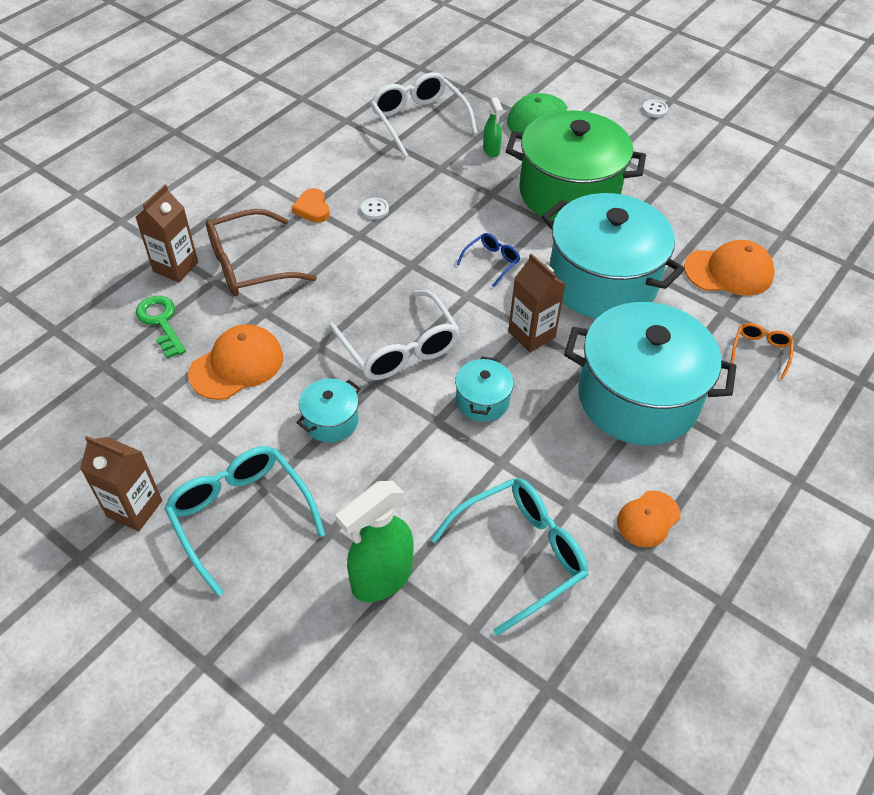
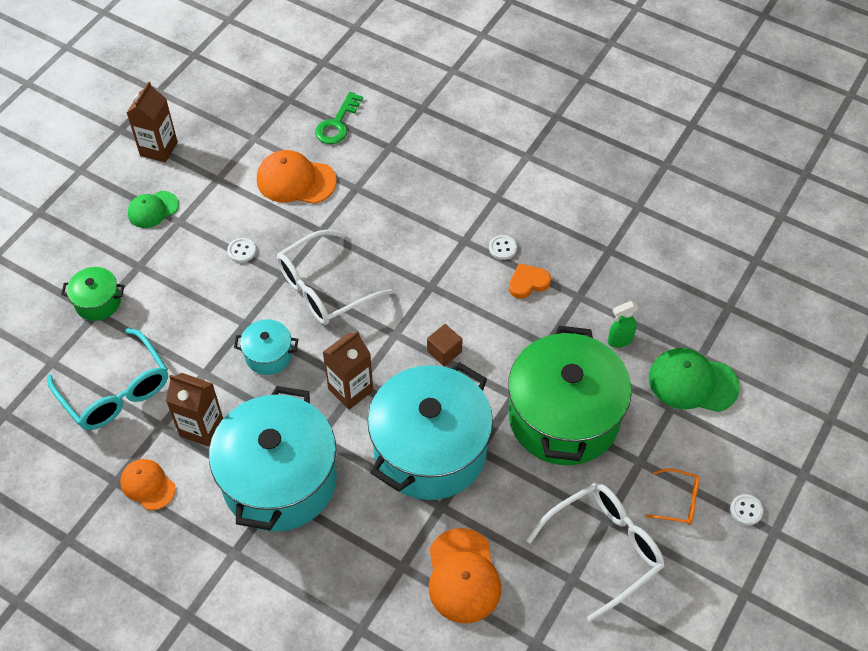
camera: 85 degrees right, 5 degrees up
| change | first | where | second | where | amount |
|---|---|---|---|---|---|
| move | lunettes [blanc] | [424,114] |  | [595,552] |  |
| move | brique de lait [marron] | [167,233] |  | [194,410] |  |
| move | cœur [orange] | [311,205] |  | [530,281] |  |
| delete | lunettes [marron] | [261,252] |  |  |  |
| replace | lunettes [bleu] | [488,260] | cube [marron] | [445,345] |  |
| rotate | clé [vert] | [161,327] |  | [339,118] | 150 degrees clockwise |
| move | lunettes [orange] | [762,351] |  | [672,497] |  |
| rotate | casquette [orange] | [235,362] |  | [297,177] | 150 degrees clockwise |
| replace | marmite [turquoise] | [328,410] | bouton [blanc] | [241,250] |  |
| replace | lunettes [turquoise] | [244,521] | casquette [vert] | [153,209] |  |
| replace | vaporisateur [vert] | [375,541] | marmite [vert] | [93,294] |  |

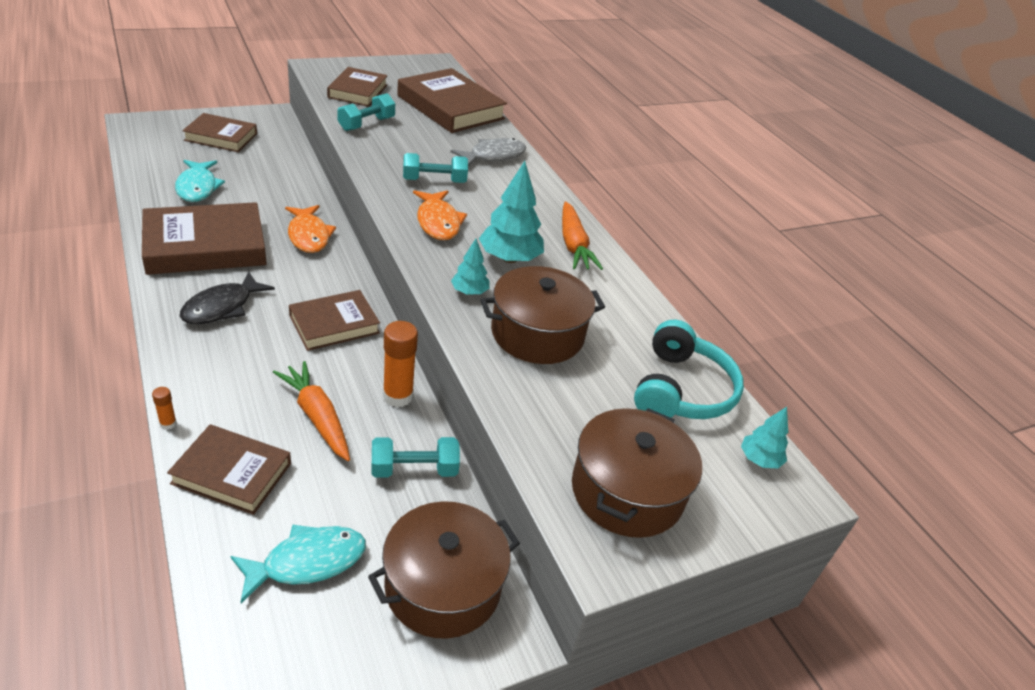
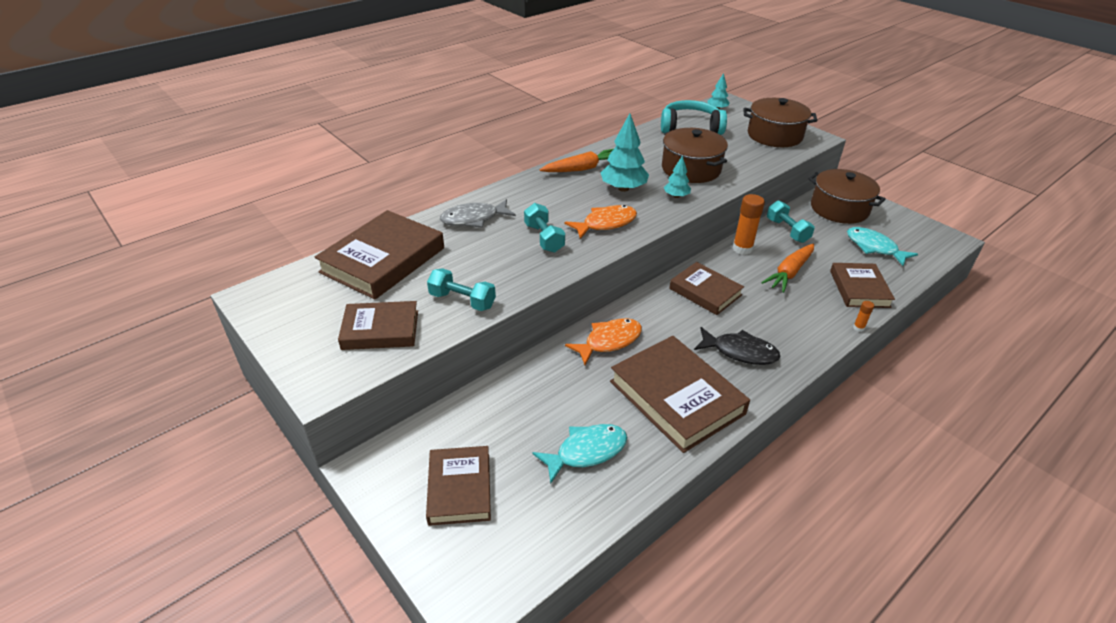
camera: 100 degrees left, 0 degrees up
| change | first | where | second | where | amount |
|---|---|---|---|---|---|
| rotate | poisson [gris] | [488,152] |  | [478,213] | 60 degrees counterclockwise |

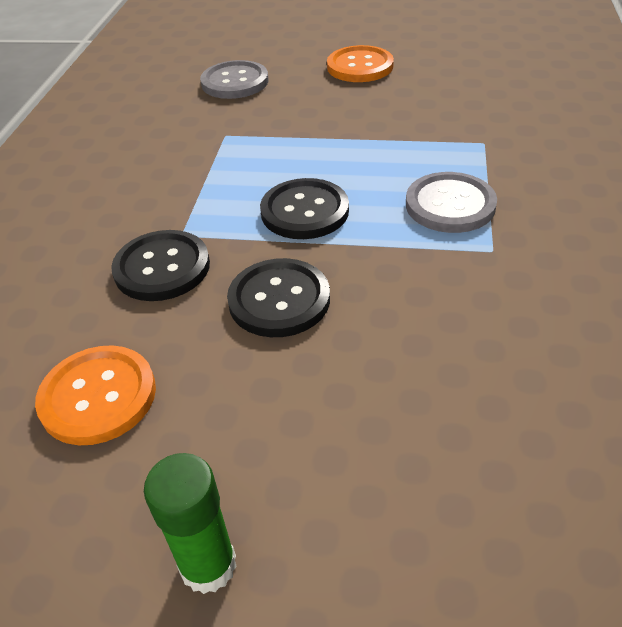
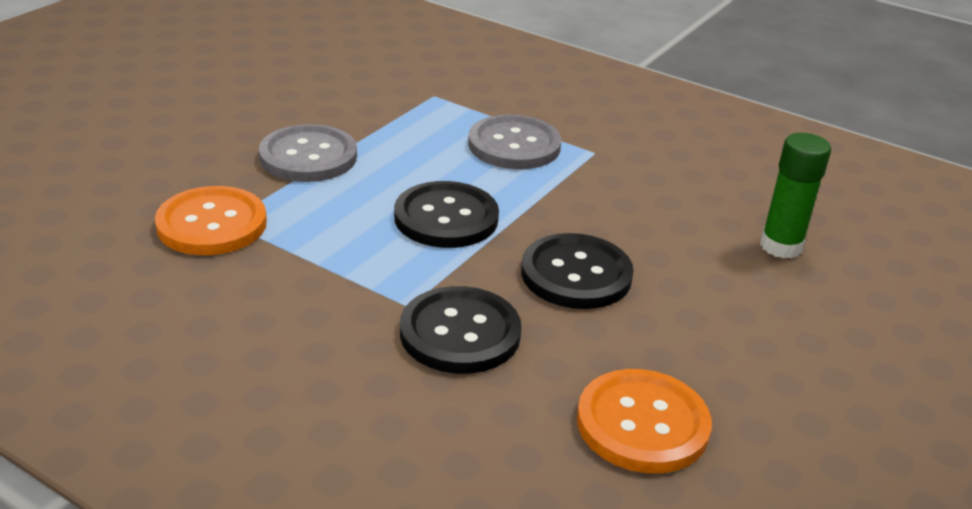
camera: 70 degrees left, 10 degrees down
| change | first | where | second | where | amount |
|---|---|---|---|---|---|
| move | bouton [orange] | [360,63] |  | [211,220] |  |
| move | bouton [gris] | [234,79] |  | [308,153] |  |
| move | bâton de colle [vert] | [190,523] |  | [795,196] |  |

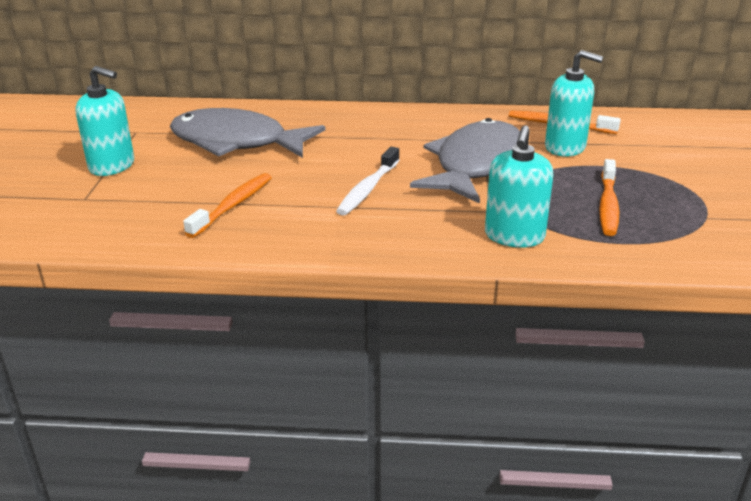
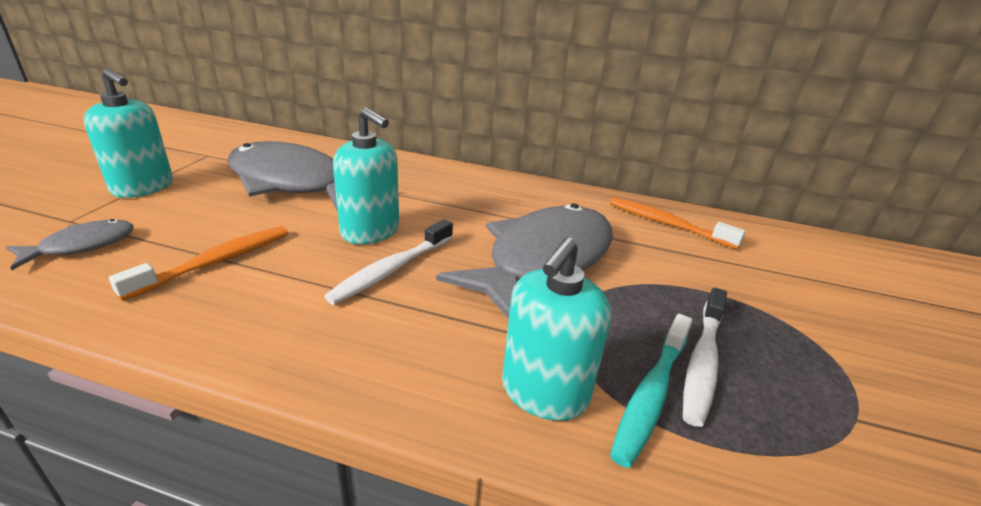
camera: 10 degrees right, 0 degrees up
| change | first | where | second | where | amount |
|---|---|---|---|---|---|
| move | distributeur de savon [turquoise] | [574,103] |  | [366,175] |  |
| recolor | brosse à dents [orange] | [609,197] | brosse à dents [blanc] | [705,357] |  |
| insert |  |  | poisson [gris] | [70,244] |  |
| insert |  |  | brosse à dents [turquoise] | [651,391] |  |

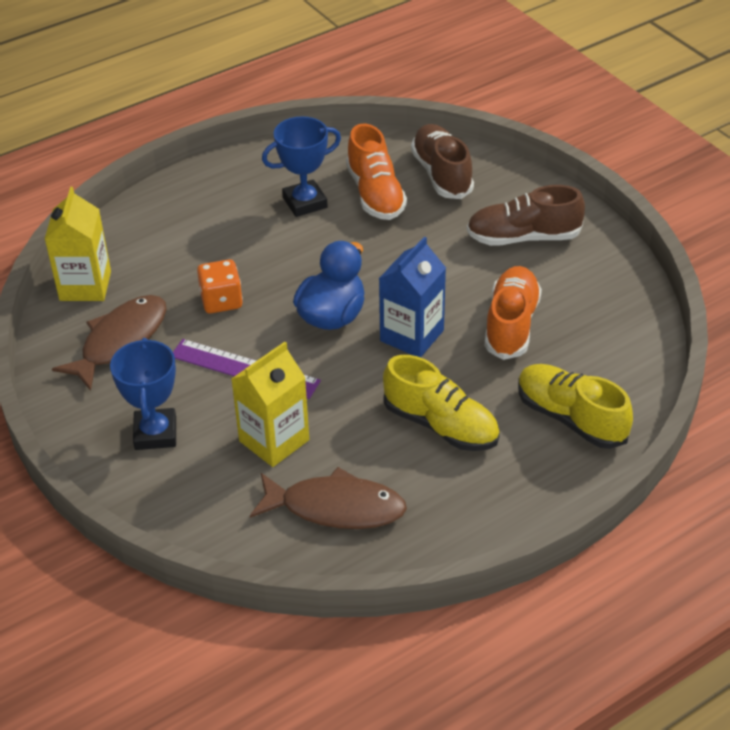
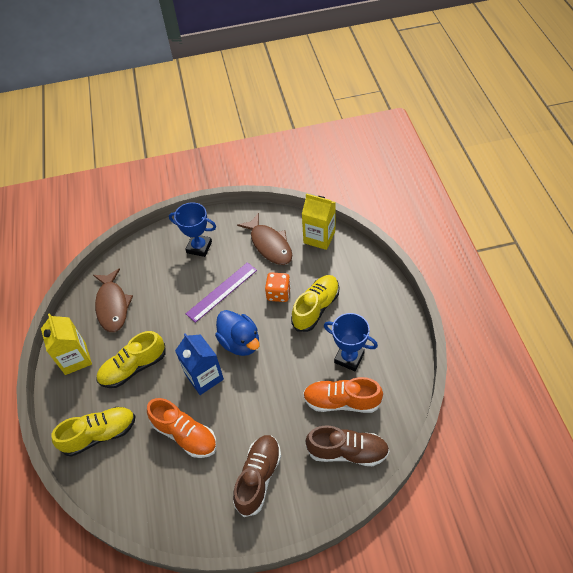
camera: 115 degrees right, 10 degrees up
| change | first | where | second | where | amount |
|---|---|---|---|---|---|
| rotate | trophée [bleu] | [301,167] |  | [351,342] | 60 degrees counterclockwise |
| move | brique de lait [jaune] | [270,404] |  | [66,344] |  |
| rotate | poisson [marron] | [328,498] |  | [113,300] | 45 degrees counterclockwise |
| insert |  |  | chaussure [jaune] | [315,303] |  |

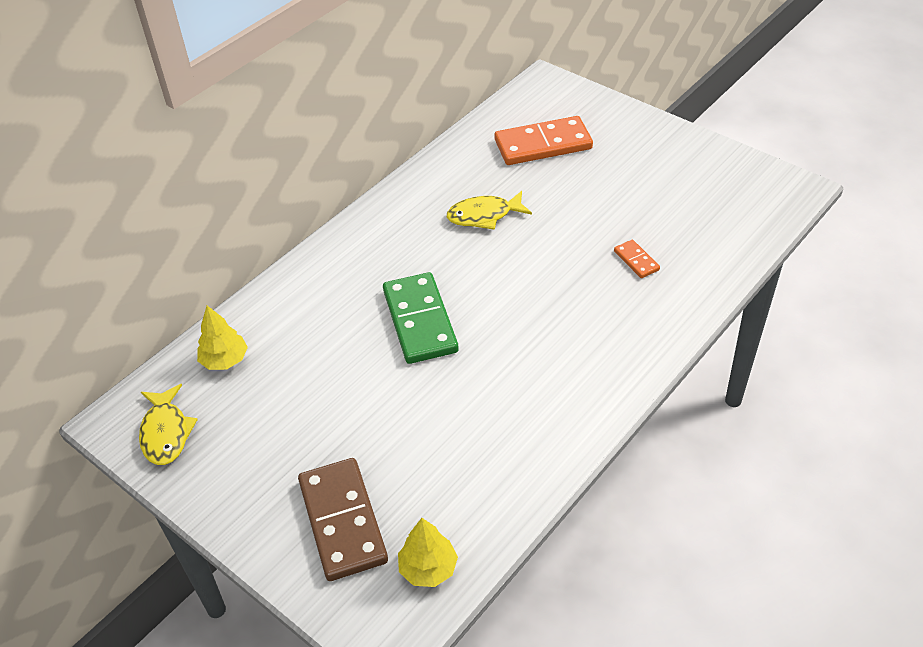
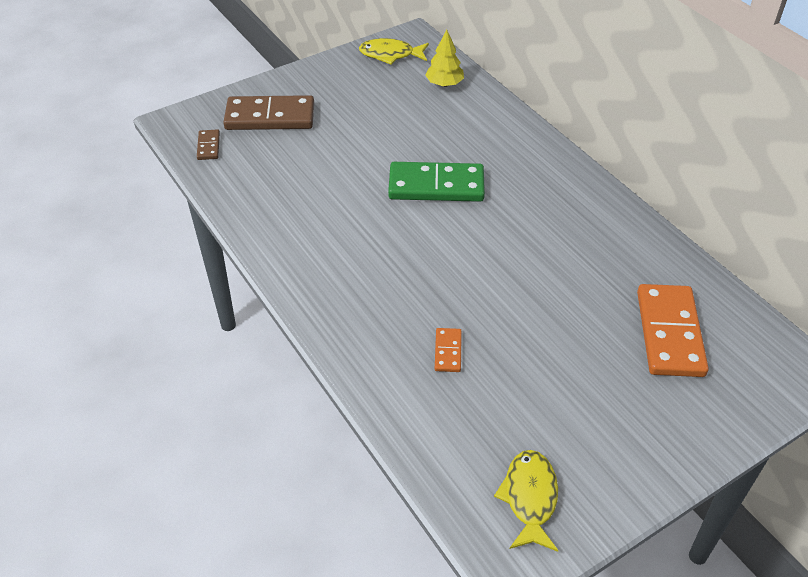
camera: 105 degrees right, 0 degrees up
| change | first | where | second | where | amount |
|---|---|---|---|---|---|
| move | poisson [jaune] | [489,210] |  | [526,501] |  |
| rotate | domino [orange] | [637,259] |  | [448,350] | 75 degrees counterclockwise |
| replace | arbre [jaune] | [428,552] | domino [marron] | [208,144] |  |

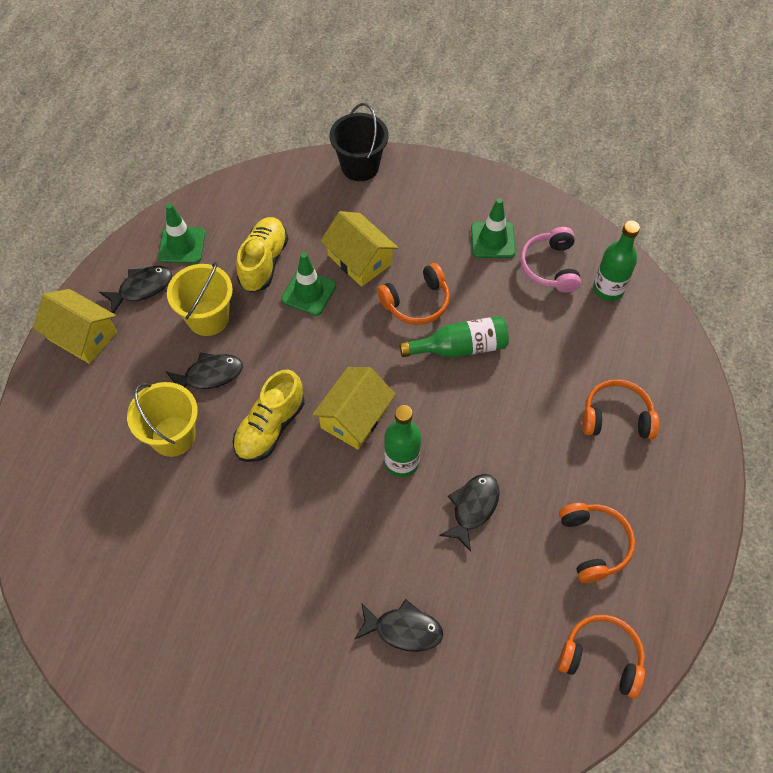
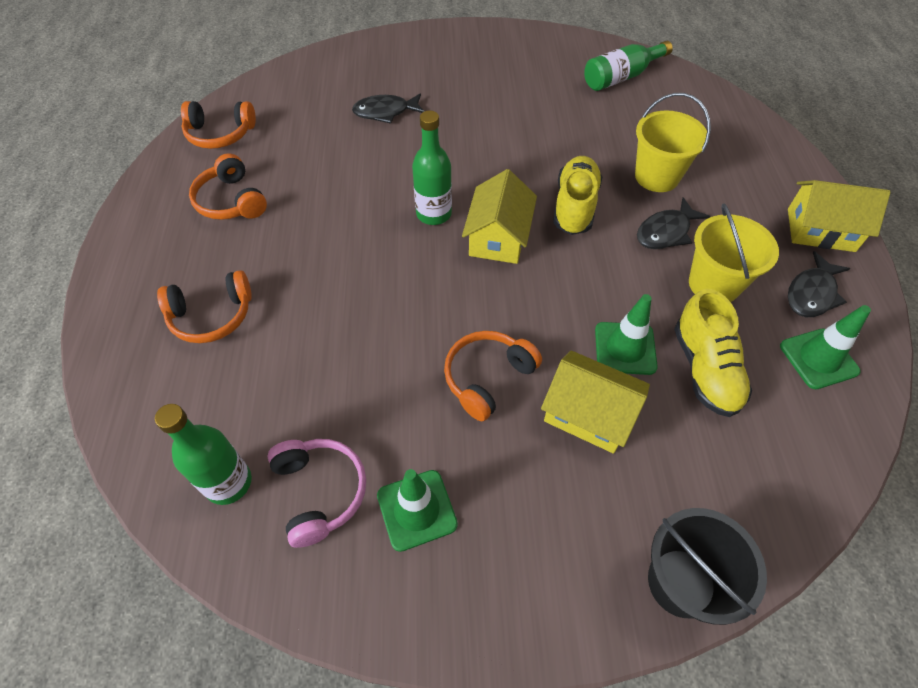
camera: 160 degrees right, 5 degrees down
| change | first | where | second | where | amount |
|---|---|---|---|---|---|
| move | bouteille [vert] | [454,337] |  | [628,66] |  |
| delete | poisson [noir] | [469,513] |  |  |  |

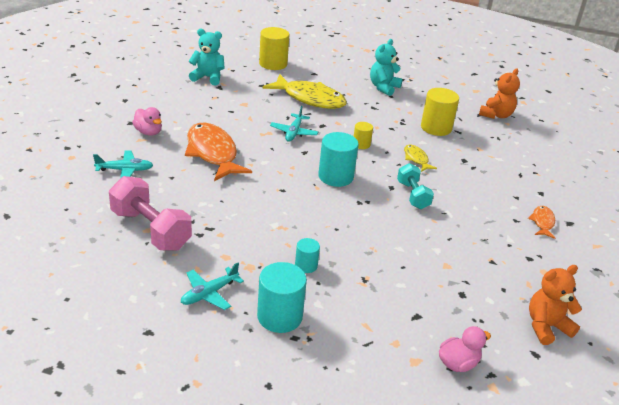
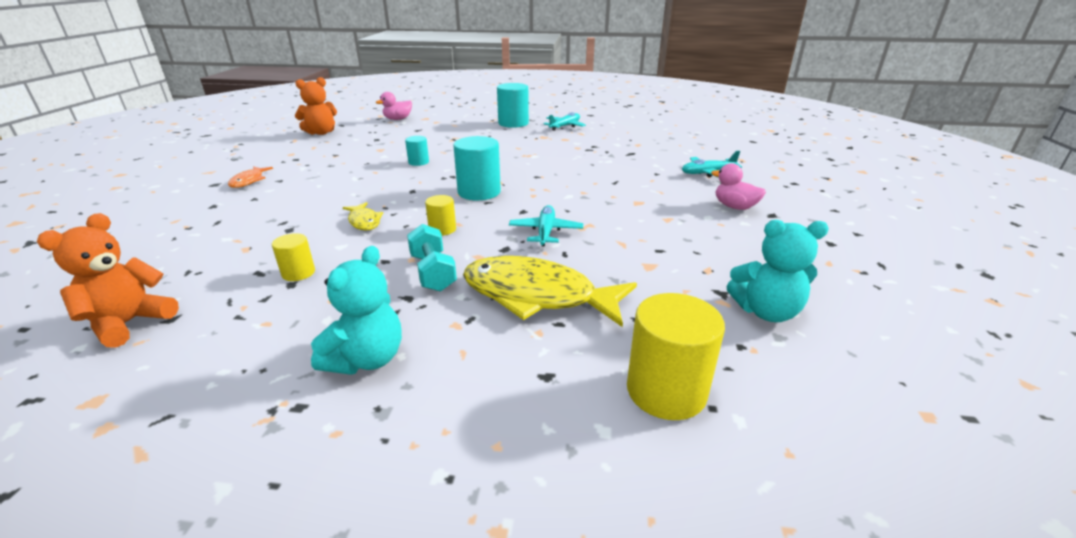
camera: 175 degrees right, 5 degrees down
| change | first | where | second | where | amount |
|---|---|---|---|---|---|
| resize | cylindre [jaune] | [440,112] |  | [293,257] | x0.55 |
| delete | poisson [orange] | [218,152] |  |  |  |
| move | haltère [turquoise] | [415,186] |  | [432,258] |  |
| delete | haltère [rose] | [150,213] |  |  |  |
| move | cylindre [turquoise] | [307,255] |  | [417,151] |  |

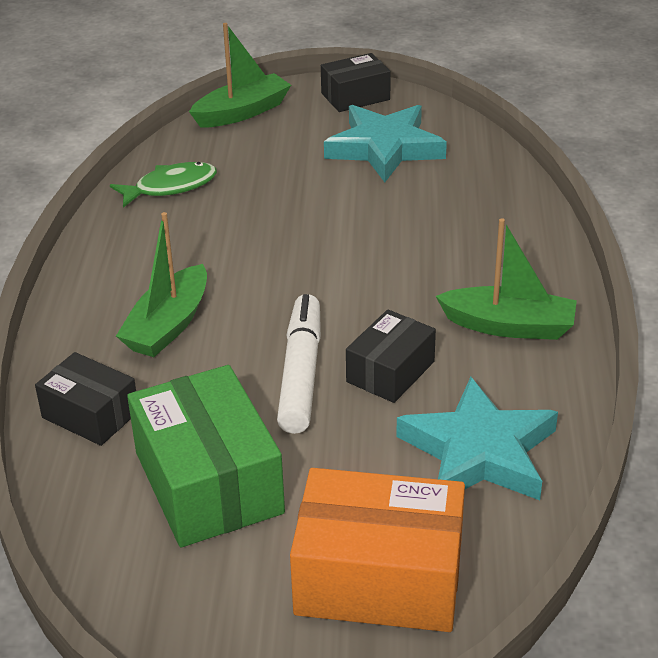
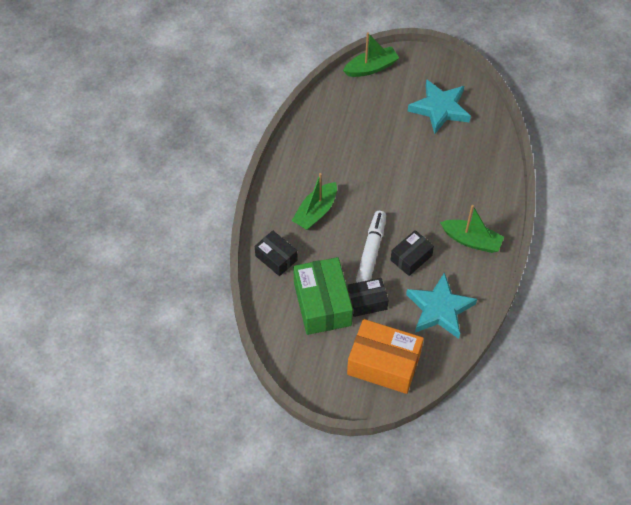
camera: 10 degrees right, 20 degrees up
| change | first | where | second | where | amount |
|---|---|---|---|---|---|
| move | boîte [noir] | [356,82] |  | [368,297] |  |
| delete | poisson [vert] | [163,185] |  |  |  |

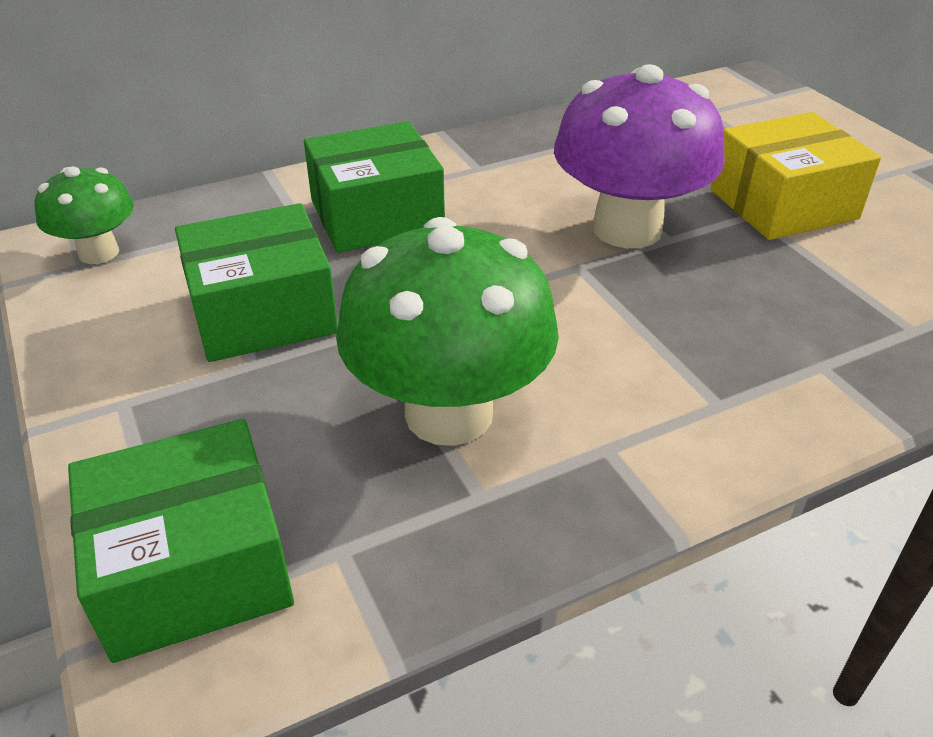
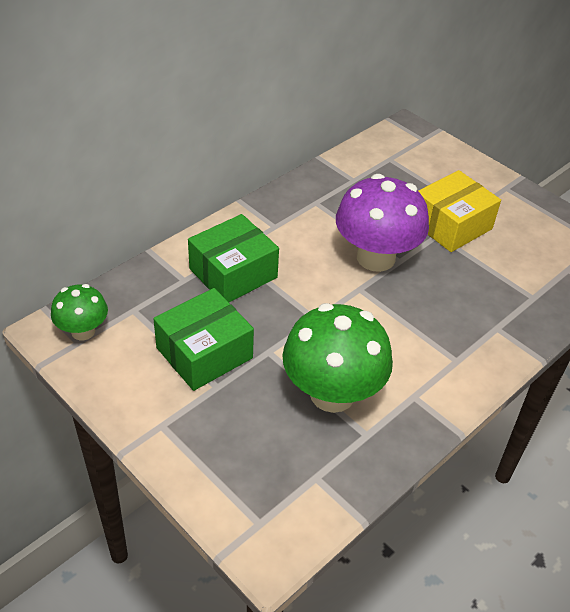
camera: 20 degrees left, 5 degrees up
| change | first | where | second | where | amount |
|---|---|---|---|---|---|
| delete | boîte [vert] | [181,541] |  |  |  |

